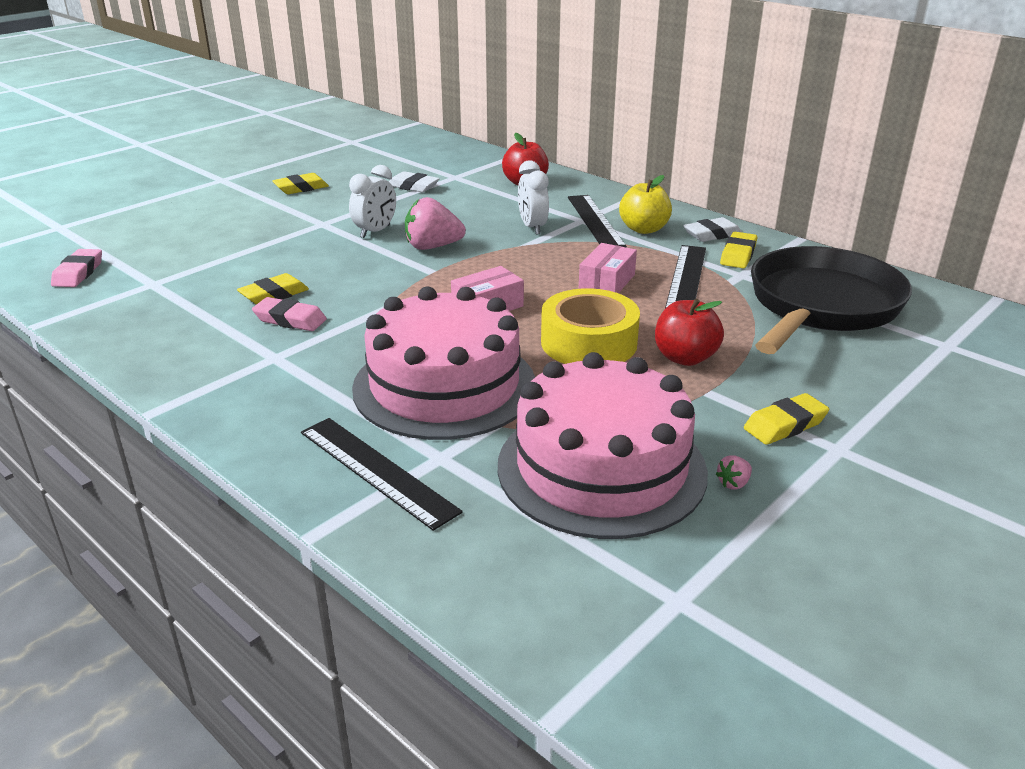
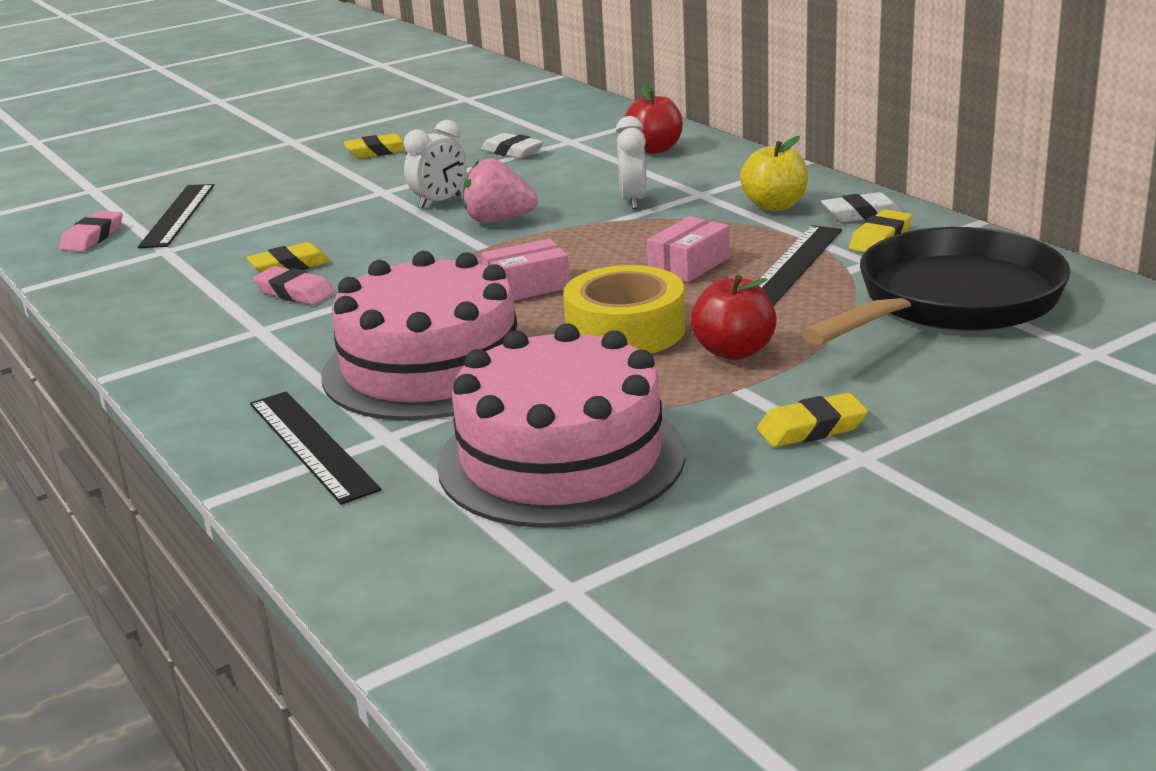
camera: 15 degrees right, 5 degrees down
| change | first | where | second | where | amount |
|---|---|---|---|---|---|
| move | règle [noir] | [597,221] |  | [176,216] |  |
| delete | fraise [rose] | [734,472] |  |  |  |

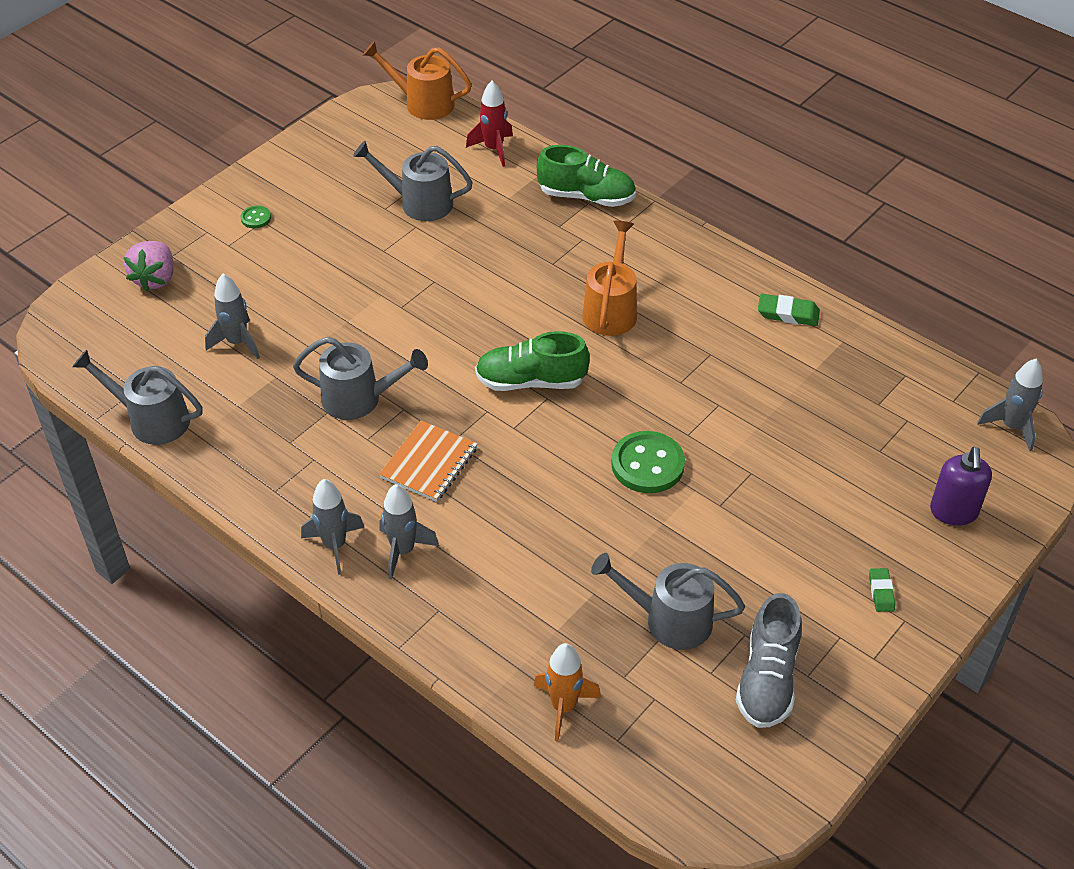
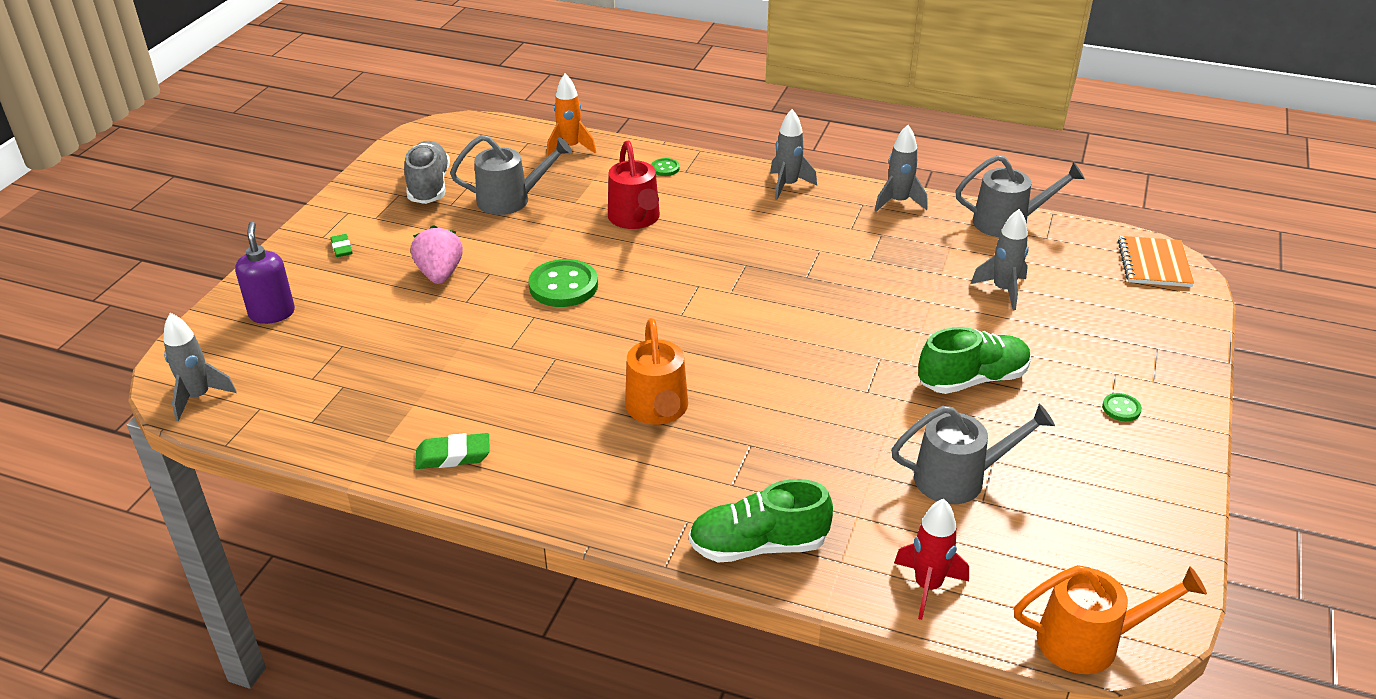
camera: 160 degrees right, 10 degrees down
| change | first | where | second | where | amount |
|---|---|---|---|---|---|
| move | fraise [rose] | [149,266] |  | [437,254] |  |
| move | chaussure [vert] | [532,361] |  | [974,360] |  |
| delete | arrosoir [gris] | [360,378] |  |  |  |
| move | carnet [orange] | [428,461] |  | [1156,261] |  |
| move | fusée [gris] | [409,532] |  | [901,168] |  |
| insert |  |  | arrosoir [rouge] | [634,184] |  |
| insert |  |  | bouton [vert] | [665,167] |  |

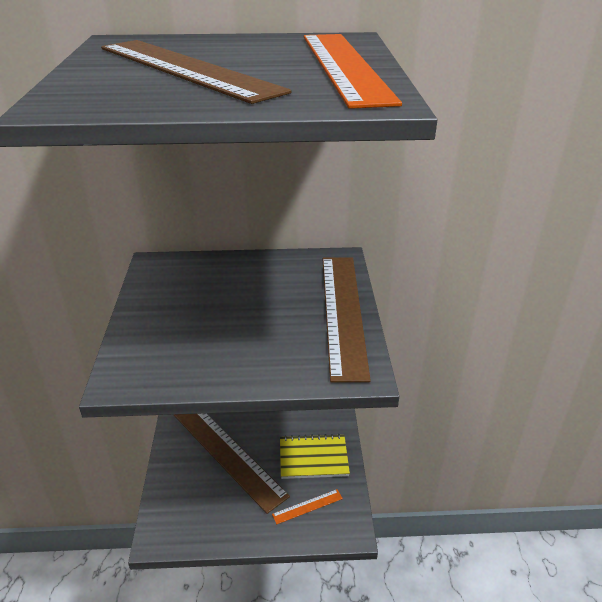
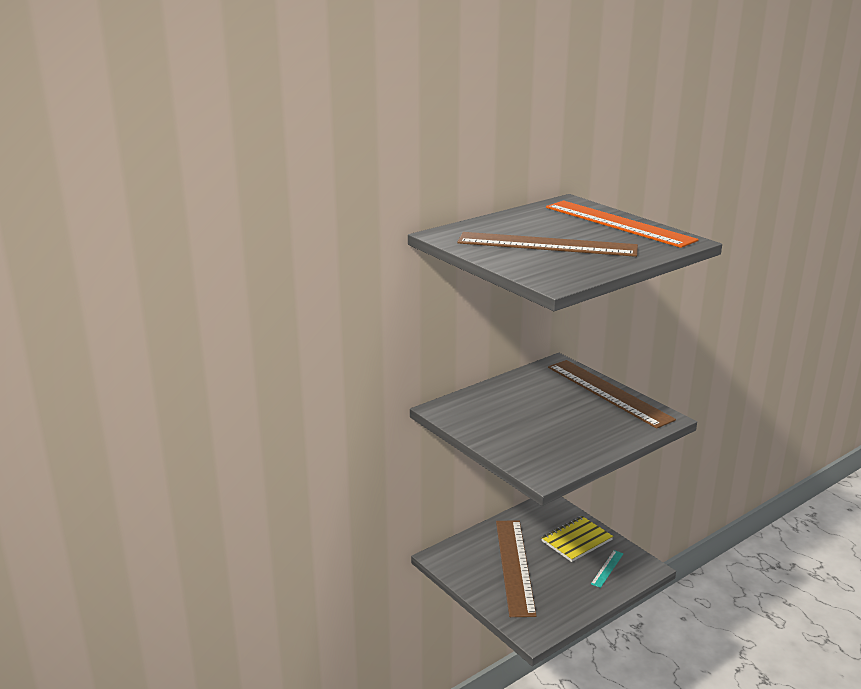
camera: 35 degrees left, 10 degrees down
| change | first | where | second | where | amount |
|---|---|---|---|---|---|
| rotate | règle [marron] | [232,463] |  | [516,568] | 75 degrees clockwise |
| recolor | règle [orange] | [307,506] | règle [turquoise] | [607,569] |  |

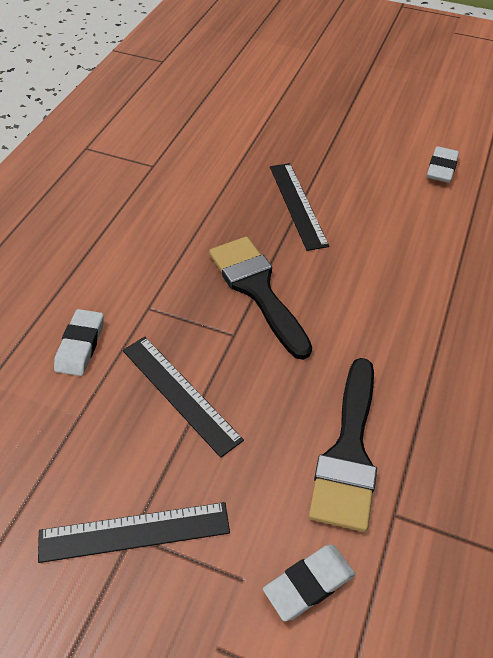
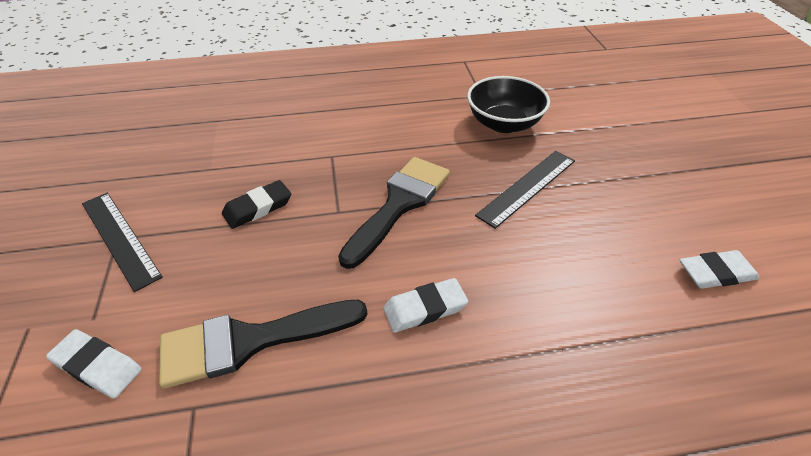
camera: 60 degrees right, 5 degrees down
| change | first | where | second | where | amount |
|---|---|---|---|---|---|
| move | gomme [blanc] | [79,342] |  | [425,305] |  |
| replace | règle [noir] | [183,397] | gomme [noir] | [256,204] |  |
| insert |  |  | bol [noir] | [508,104] |  |

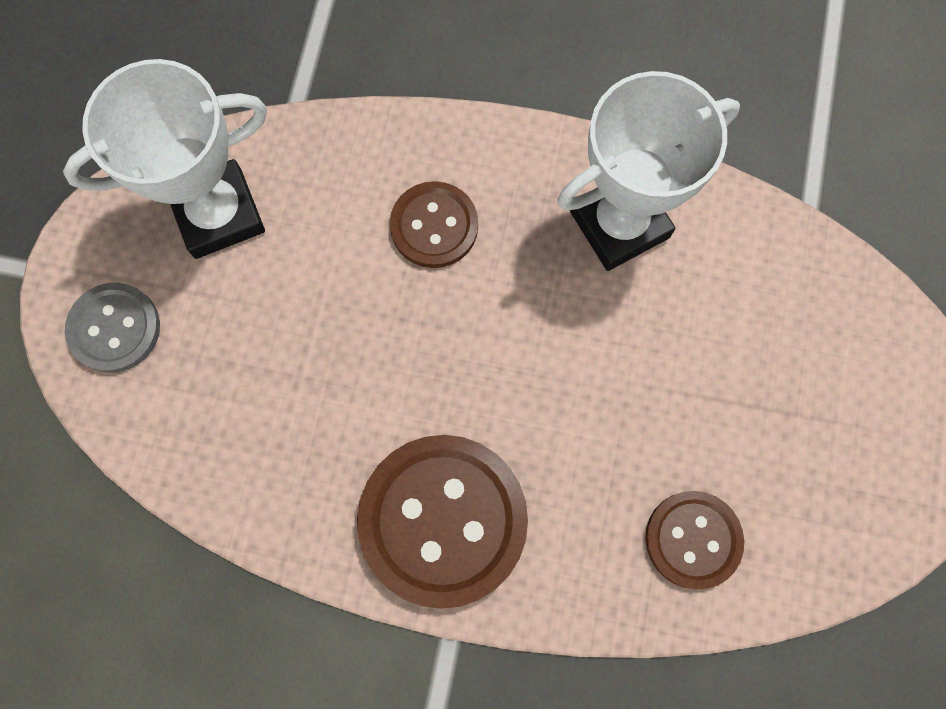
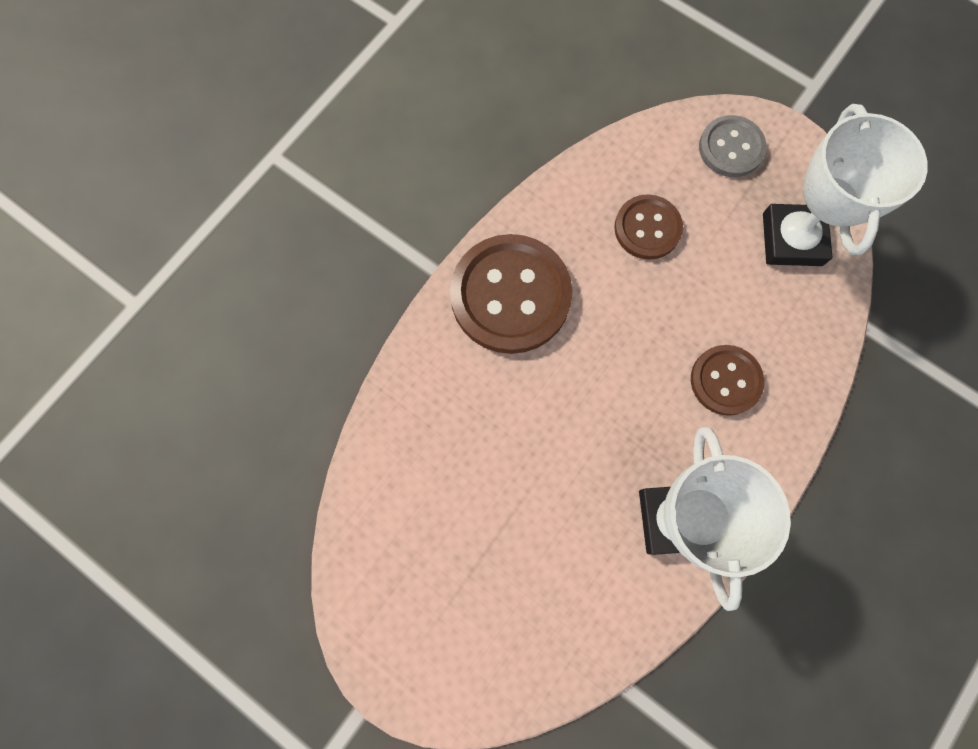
camera: 115 degrees right, 0 degrees up
| change | first | where | second | where | amount |
|---|---|---|---|---|---|
| move | bouton [marron] | [694,540] |  | [648,227] |  |

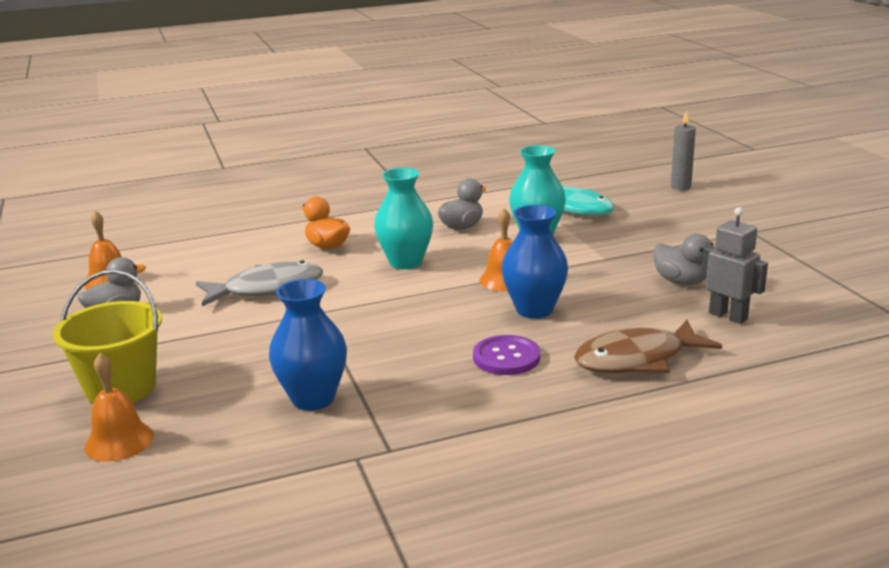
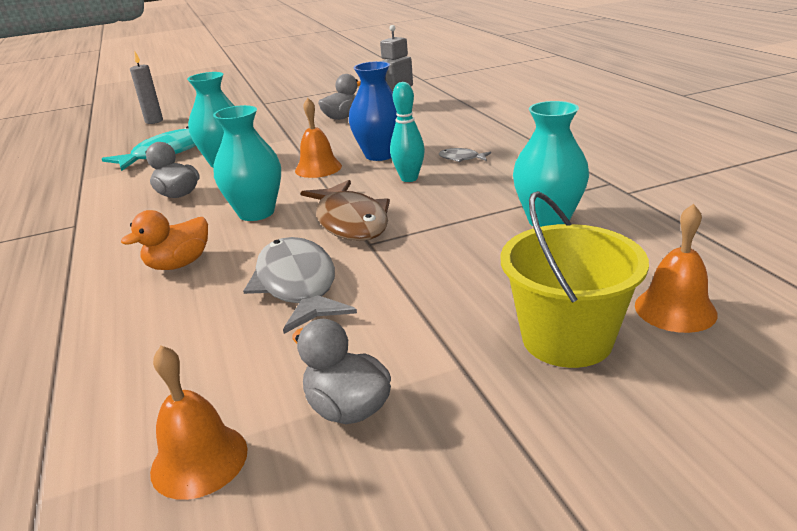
camera: 90 degrees left, 5 degrees up
| change | first | where | second | where | amount |
|---|---|---|---|---|---|
| recolor | vase [bleu] | [308,345] | vase [turquoise] | [551,164] |  |
| move | poisson [marron] | [648,346] |  | [345,210] |  |
| replace | bouton [violet] | [506,355] | poisson [gris] | [465,155] |  |
| insert |  |  | quille [turquoise] | [407,132] |  |

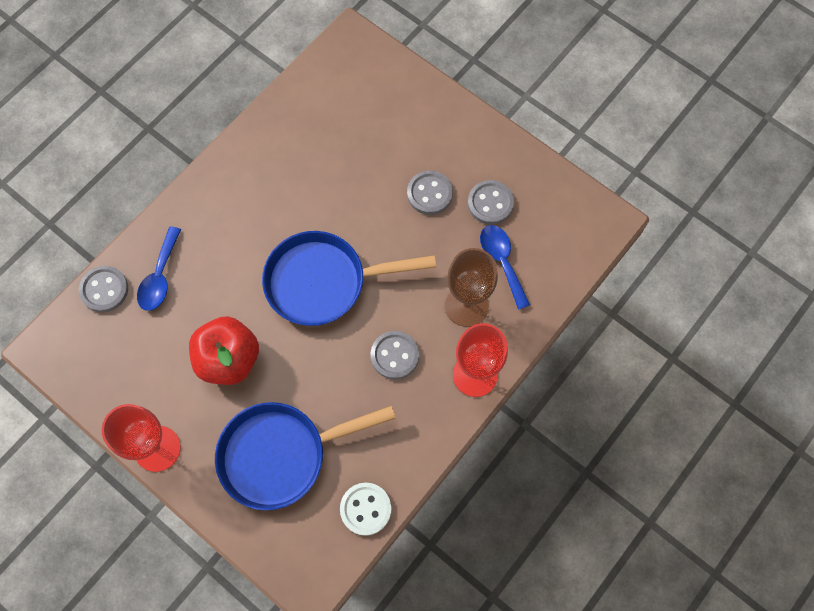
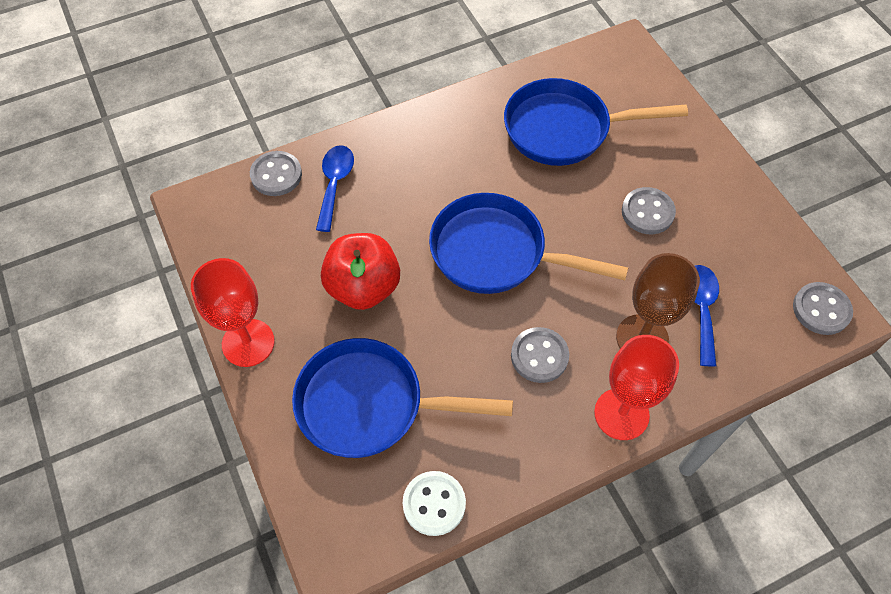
camera: 25 degrees right, 10 degrees down
| change | first | where | second | where | amount |
|---|---|---|---|---|---|
| move | bouton [gris] | [491,202] |  | [823,308] |  |
| rotate | cuillère [bleu] | [159,268] |  | [335,188] | 150 degrees clockwise |
| insert |  |  | poêle [bleu] | [596,122] |  |

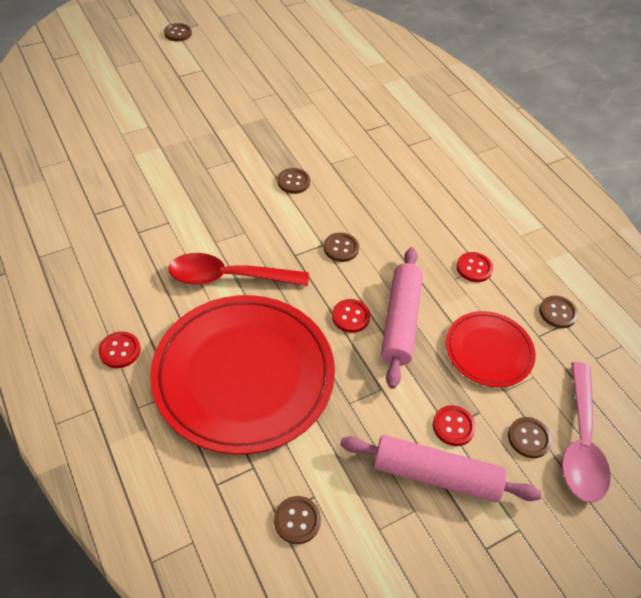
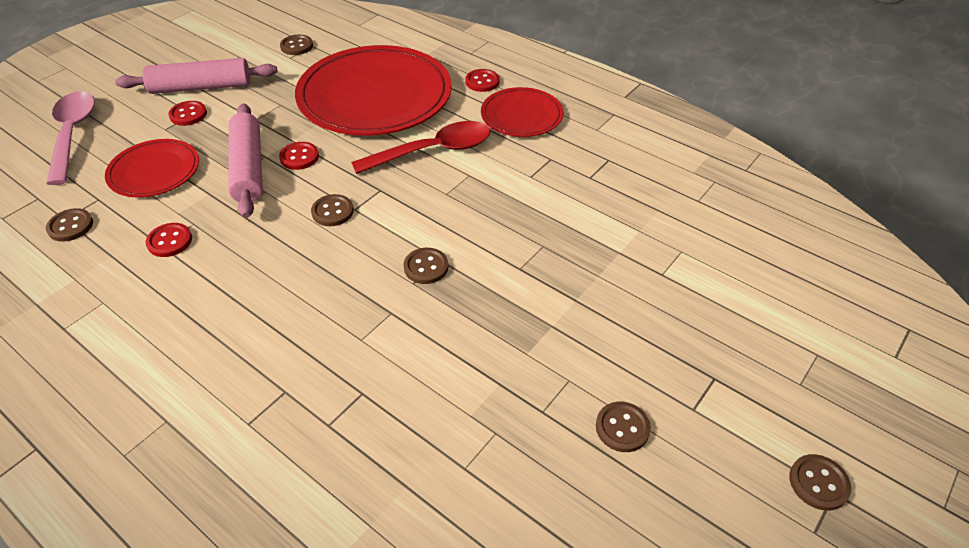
camera: 160 degrees right, 5 degrees down
| change | first | where | second | where | amount |
|---|---|---|---|---|---|
| move | bouton [marron] | [530,437] |  | [623,427] |  |
| insert |  |  | assiette [rouge] | [522,112] |  |

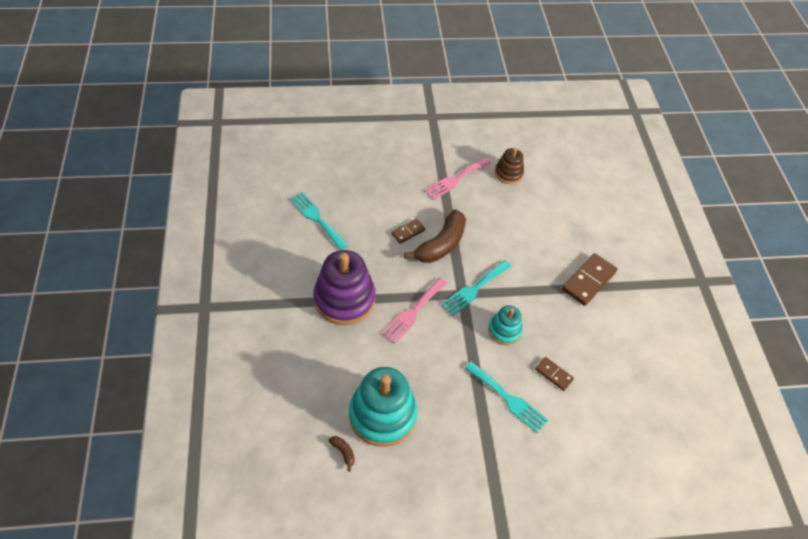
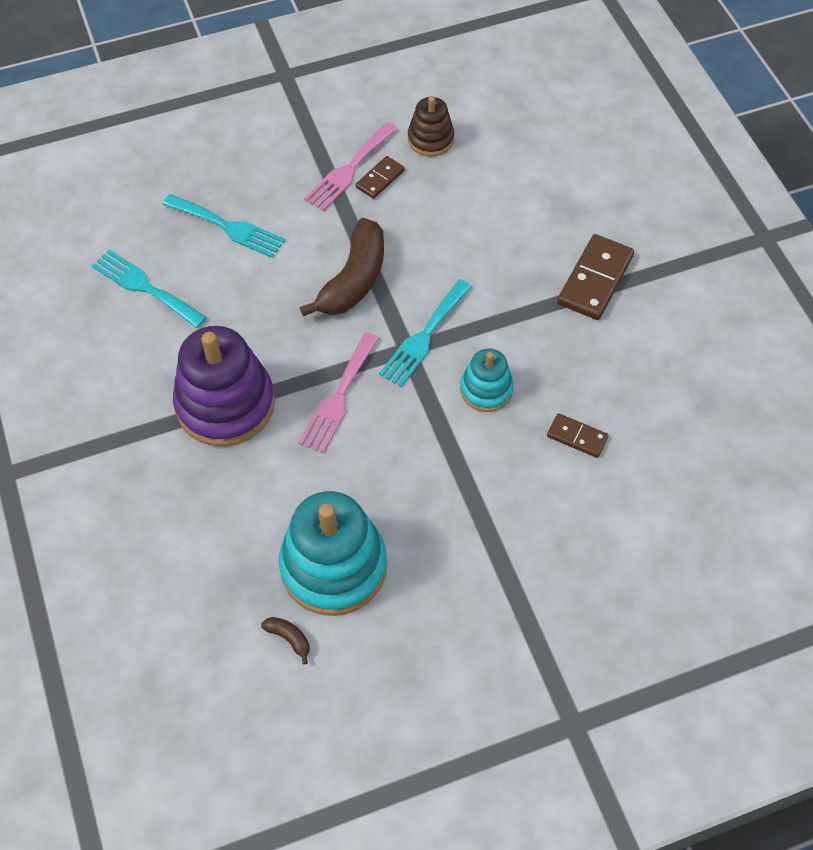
camera: 10 degrees left, 5 degrees up
| change | first | where | second | where | amount |
|---|---|---|---|---|---|
| move | domino [marron] | [408,231] |  | [380,177] |  |
| move | fourchette [turquoise] | [506,397] |  | [223,226] |  |

